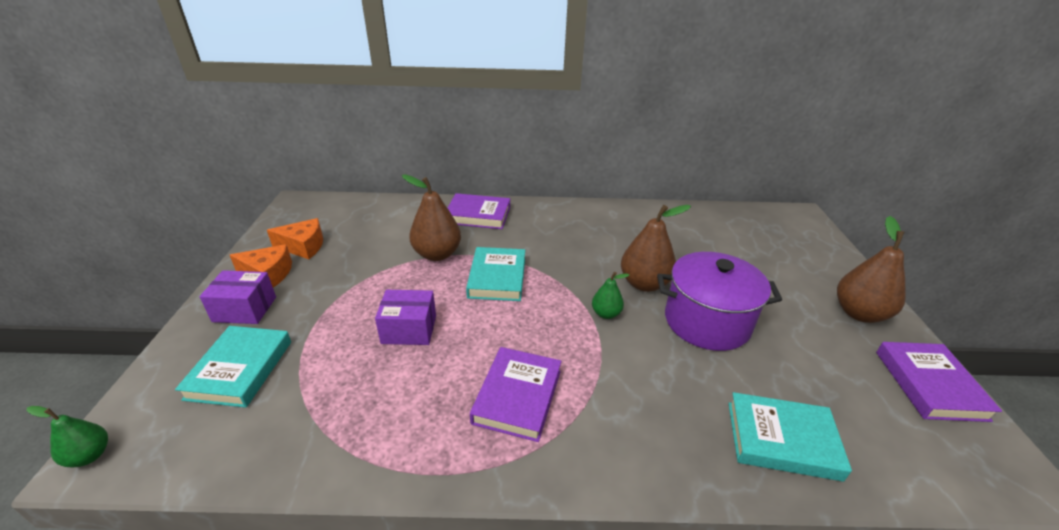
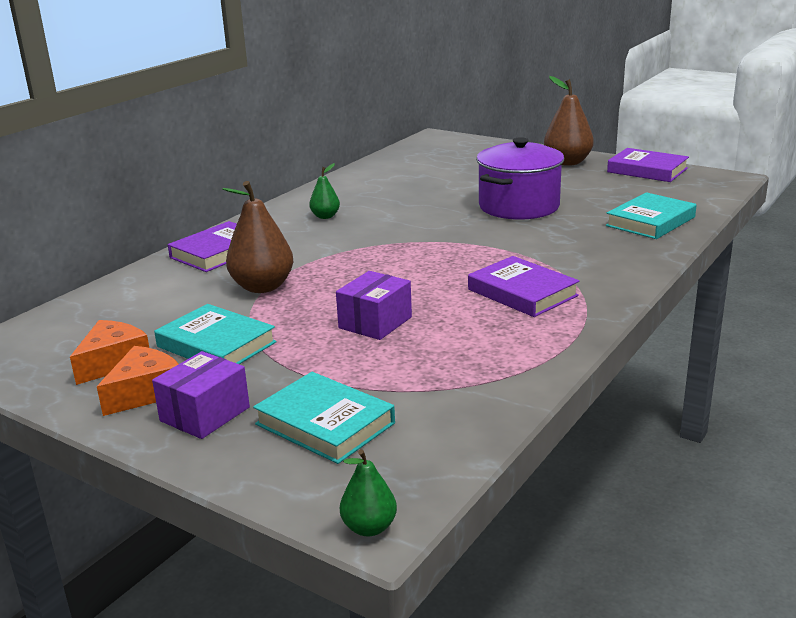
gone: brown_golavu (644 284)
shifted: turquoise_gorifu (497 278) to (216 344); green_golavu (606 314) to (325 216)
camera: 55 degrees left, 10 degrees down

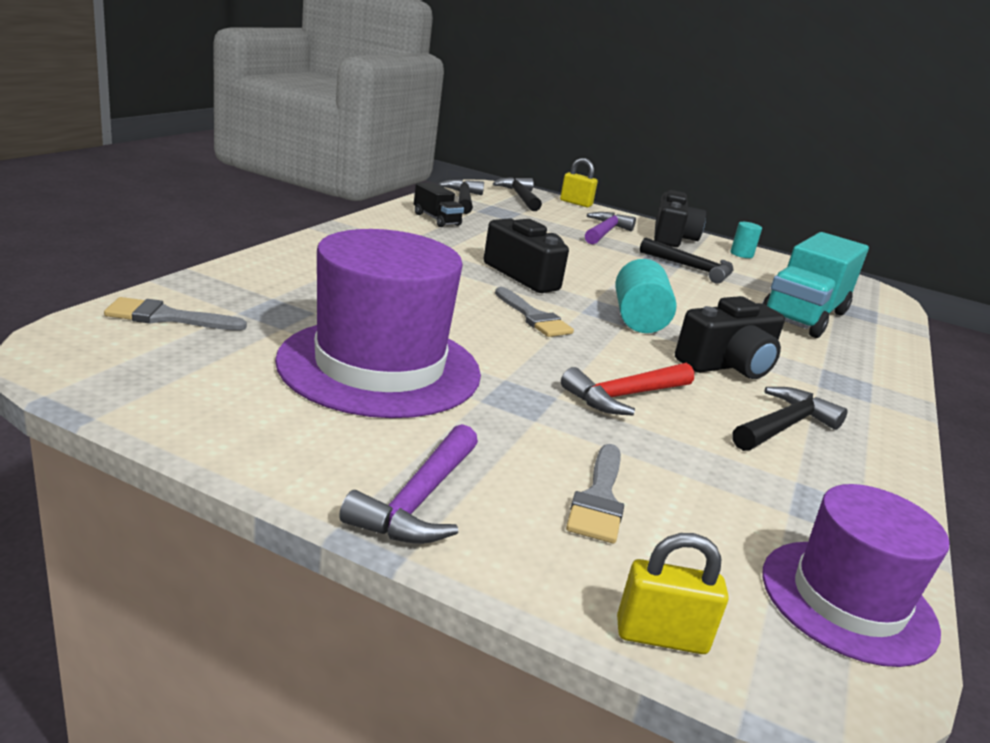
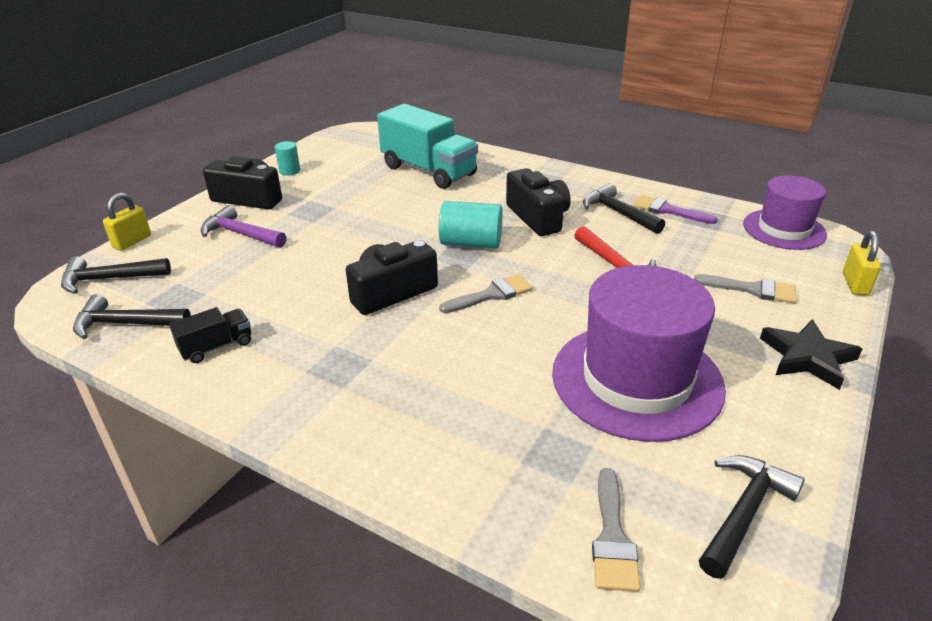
new: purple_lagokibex (668 210)
shifted: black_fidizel (692 268) to (744 512)
swapped: purple_fidizel (418 501) to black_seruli (807 357)
camera: 80 degrees left, 10 degrees up

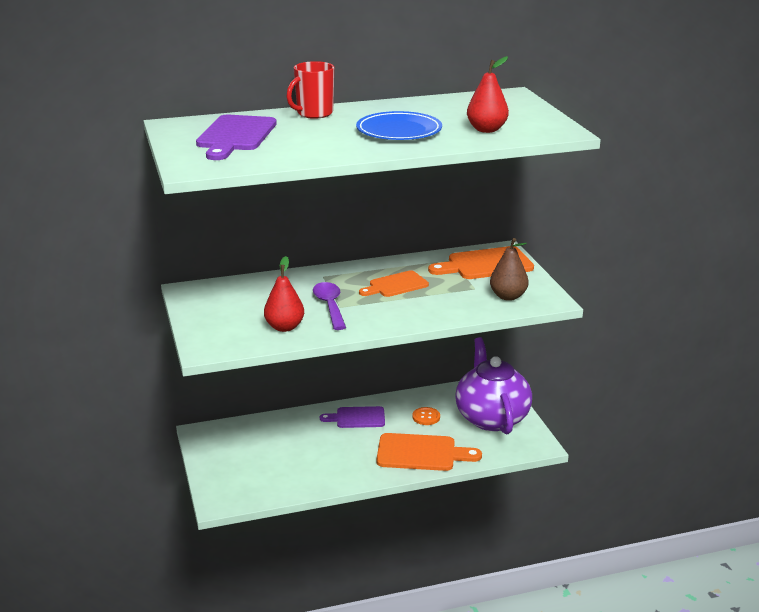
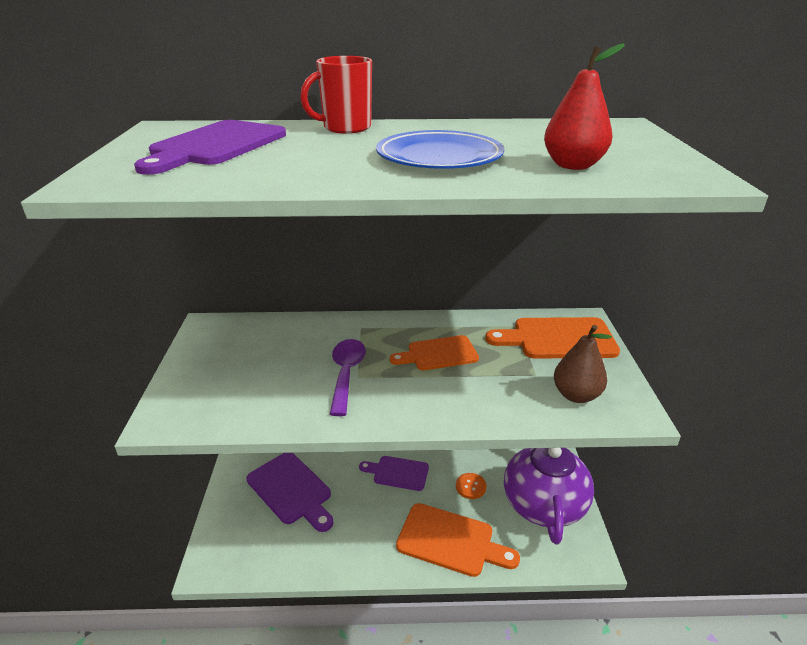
gone: red_golavu (284 327)
new: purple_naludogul (291 490)
camera: 15 degrees right, 5 degrees up

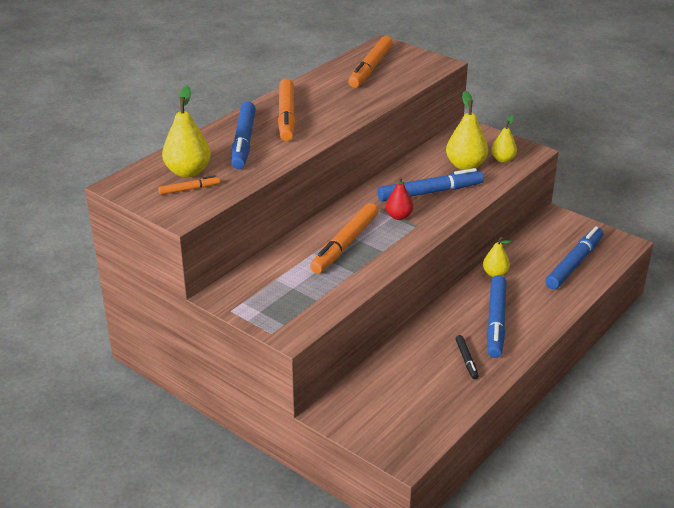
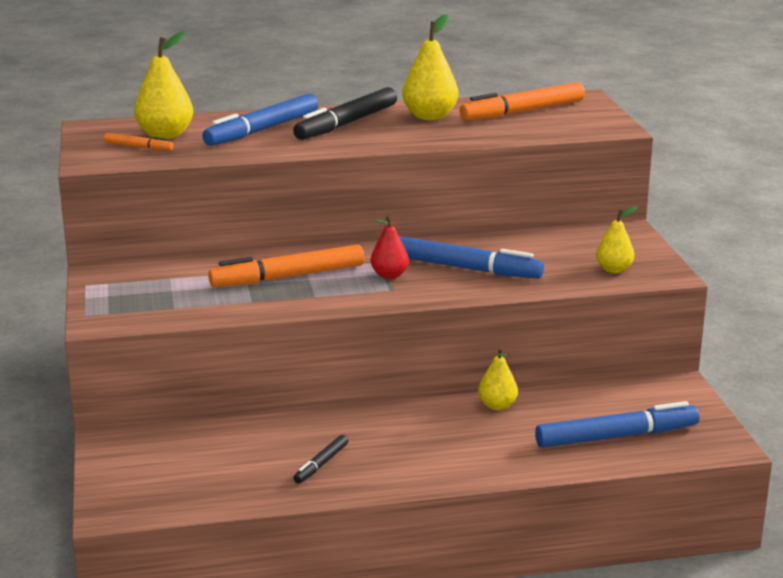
gone: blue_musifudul (496 322)
shifted: yellow_golavu (465 165) to (430 116)
repainted: orange_musifudul (286 116) to black_musifudul (347 123)
camera: 40 degrees right, 10 degrees down

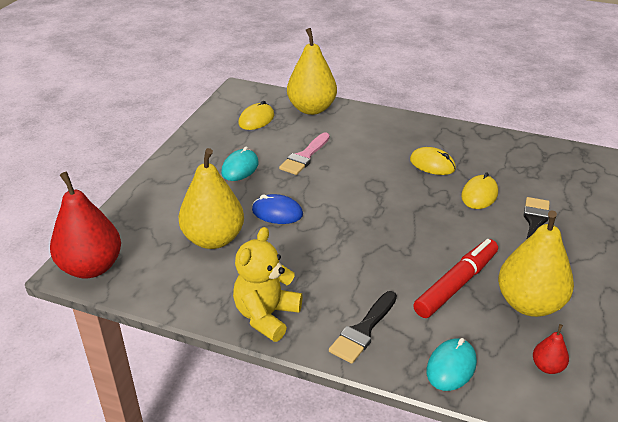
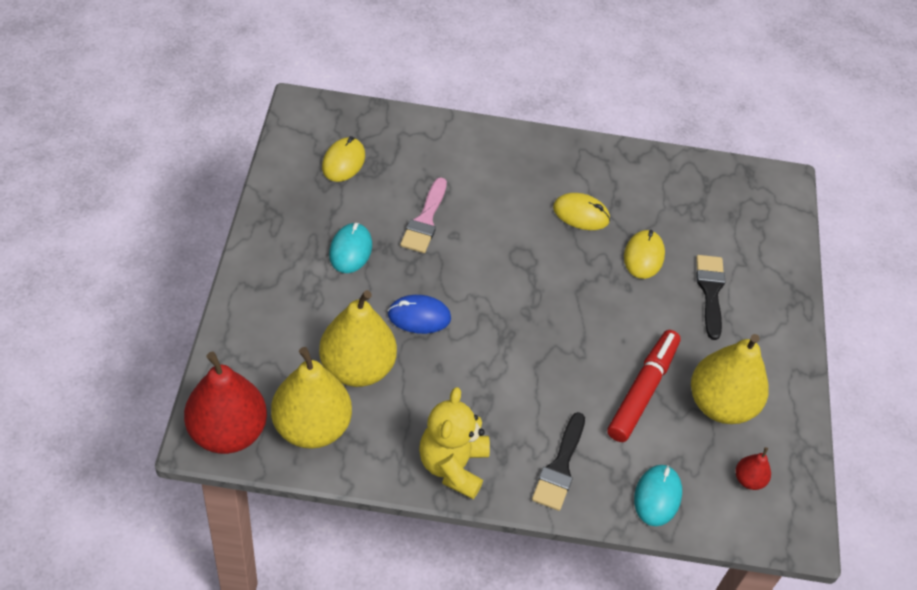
shifted: yellow_golavu (311 109) to (312 427)
camera: 20 degrees left, 15 degrees up

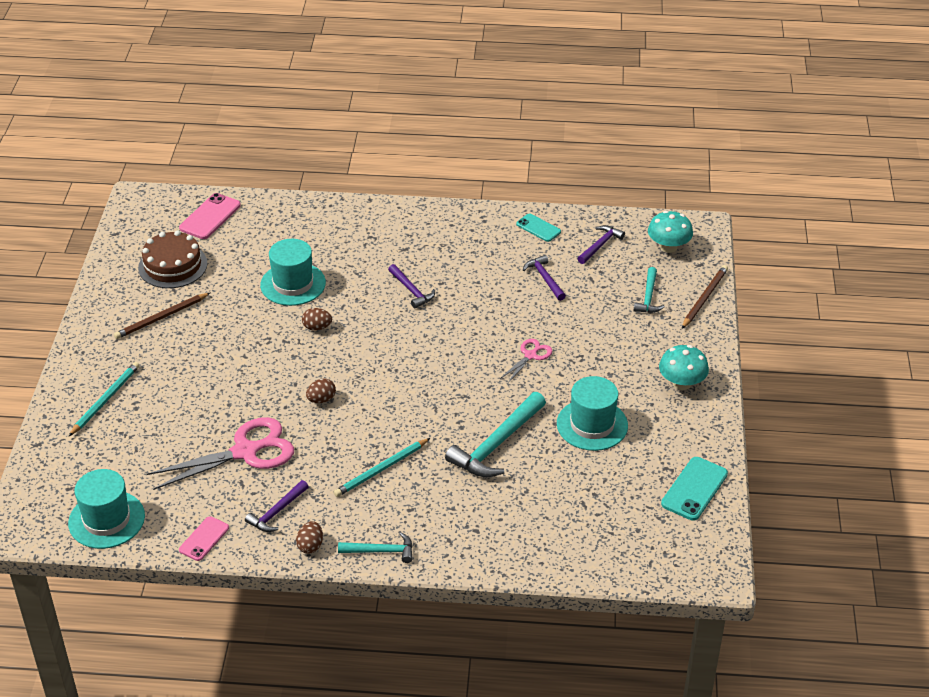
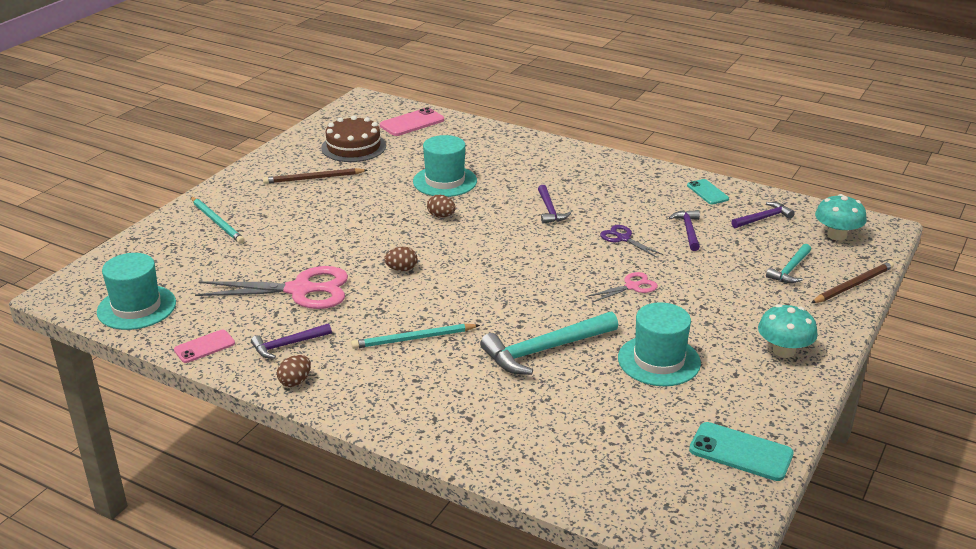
gone: turquoise_fidizel (381 551)
new: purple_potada (623 238)
rotated: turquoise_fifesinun (105 400) = (217 222) 90 degrees clockwise; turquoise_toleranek (694 489) = (740 452) 60 degrees clockwise
camera: 25 degrees right, 10 degrees down

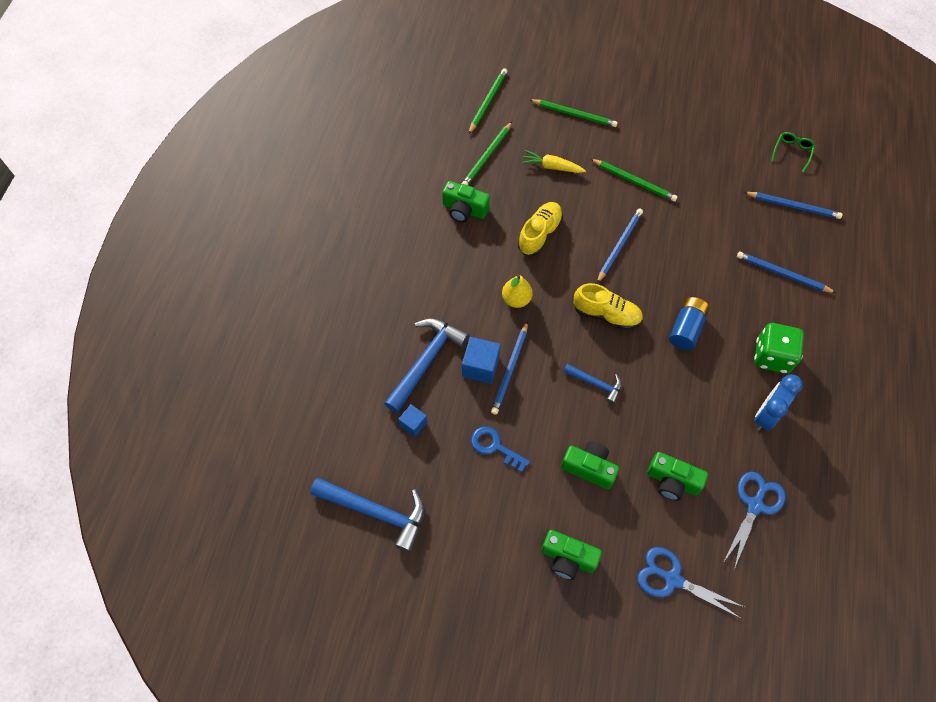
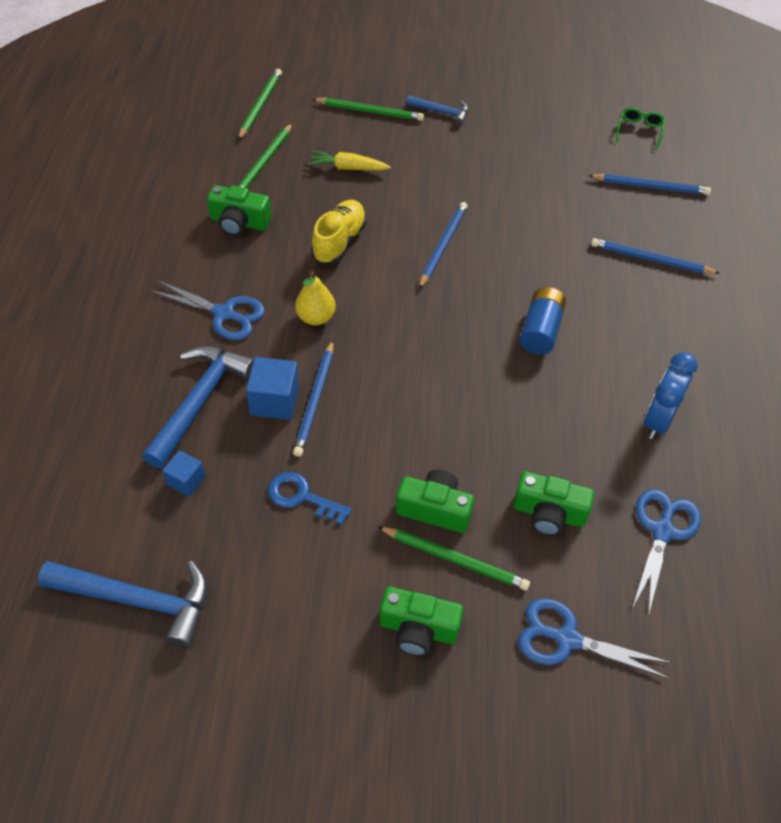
gone: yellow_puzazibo (606 314); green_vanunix (772 356)
new: blue_potada (224 314)
shifted: green_fifesinun (634 181) to (454 559); blue_fidizel (595 384) to (441 112)
camera: 10 degrees left, 10 degrees down

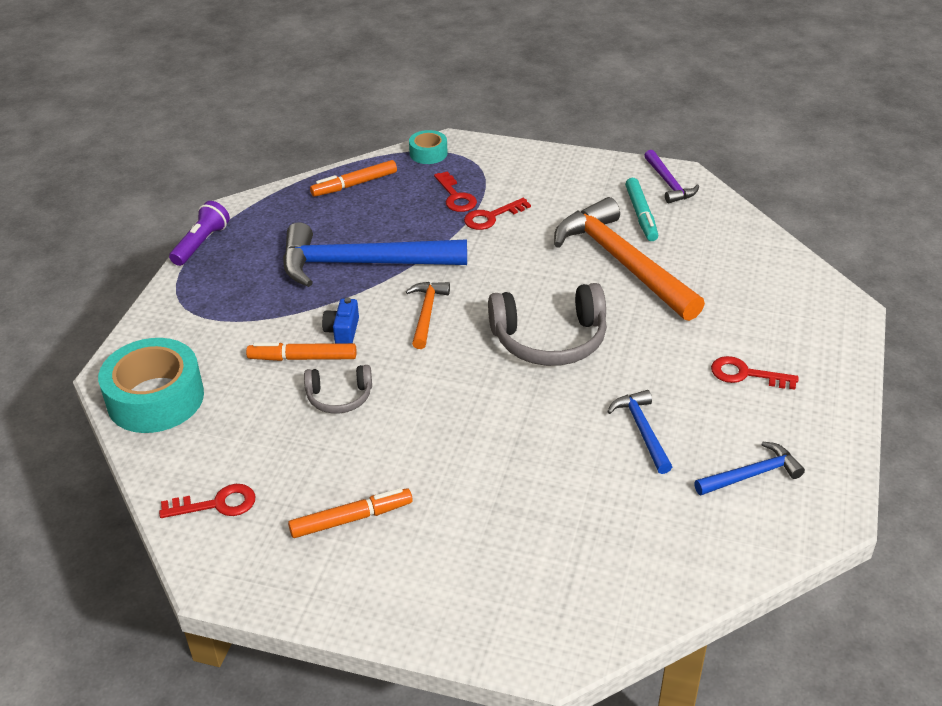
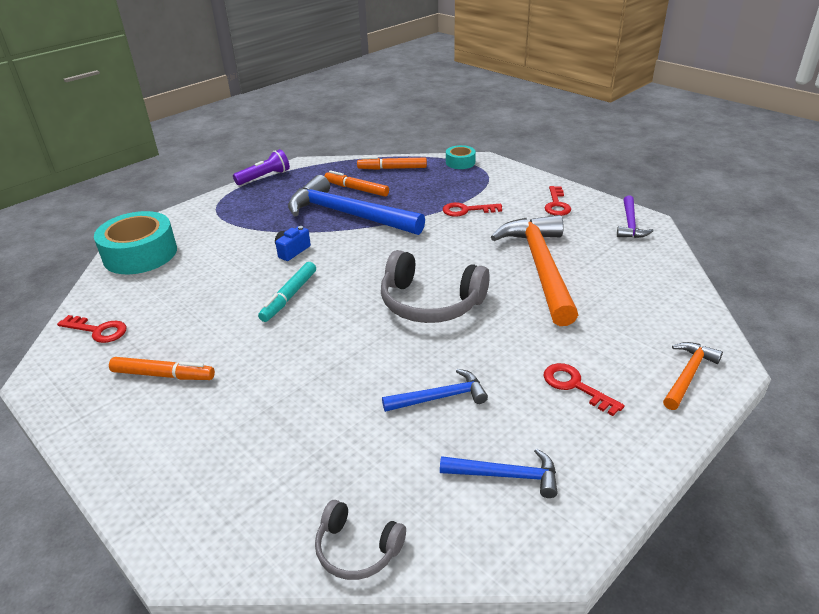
shifted: turquoise_musifudul (641 215) to (289 296); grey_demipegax (339 397) to (357 549); orange_musifudul (302 358) to (356 189); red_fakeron (456 196) to (556 204); orange_fidizel (426 313) to (688 375)
rotated: blue_fidizel (642 430) = (440 397) 60 degrees clockwise
camera: 30 degrees right, 5 degrees down

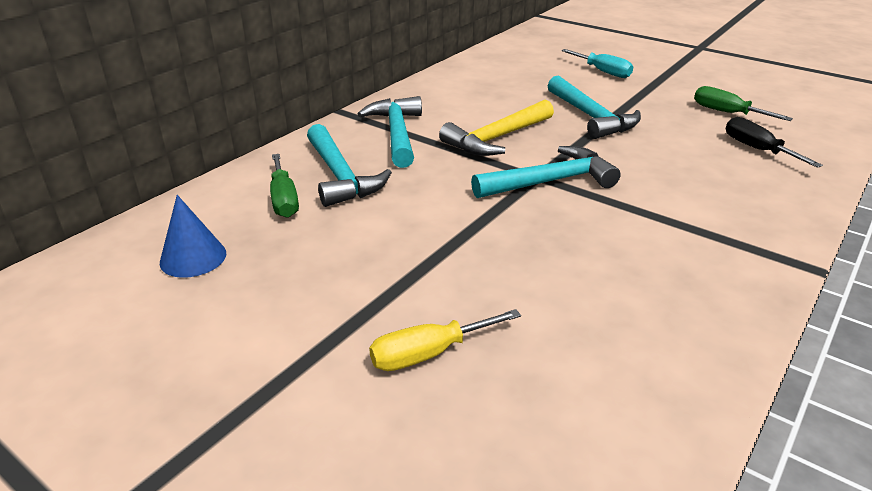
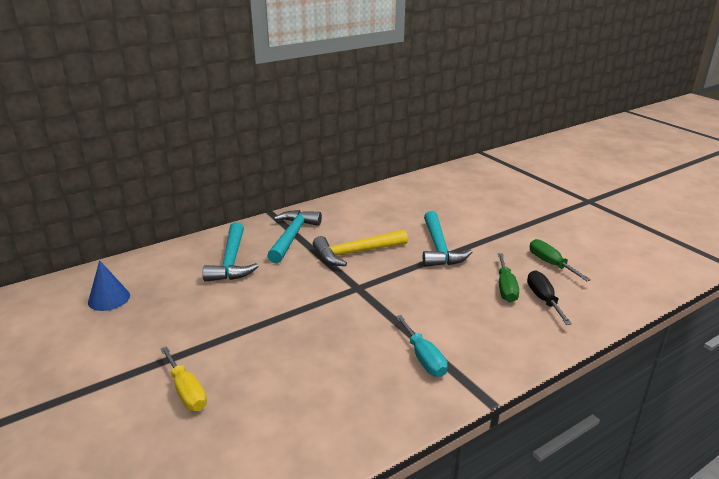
gone: turquoise_fidizel (550 182)
shifted: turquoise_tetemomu (603 72) to (424 358); green_tetemomu (284 200) to (505 288)
rotated: yellow_tetemomu (428 354) = (186 391) 120 degrees counterclockwise
camera: 20 degrees right, 5 degrees down

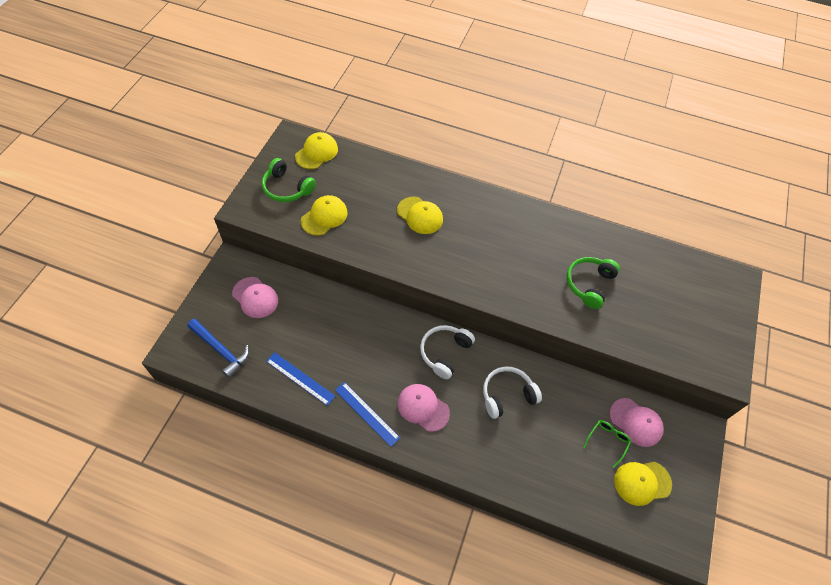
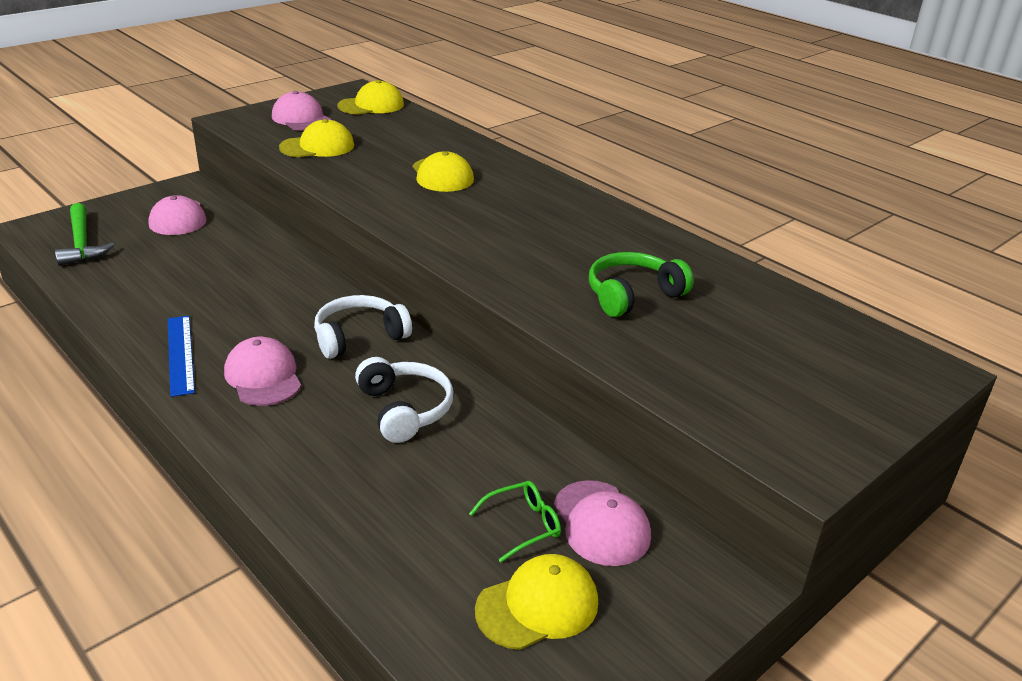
gone: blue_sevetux (300 378)
swapped: green_demipegax (287 188) to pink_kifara (301 119)
repainted: blue_fidizel (221 350) to green_fidizel (82 243)
rotated: white_demipegax (507 395) = (405 409) 60 degrees clockwise; yellow_kifara (642 482) = (537 606) 135 degrees clockwise
camera: 30 degrees right, 25 degrees down

